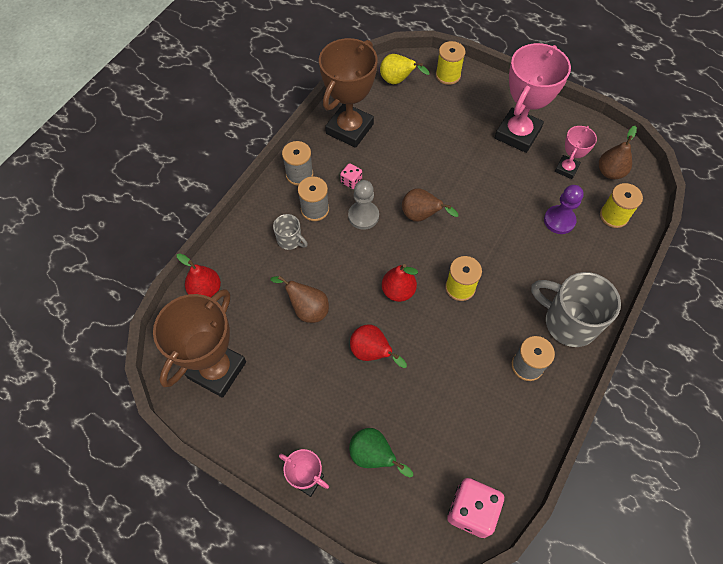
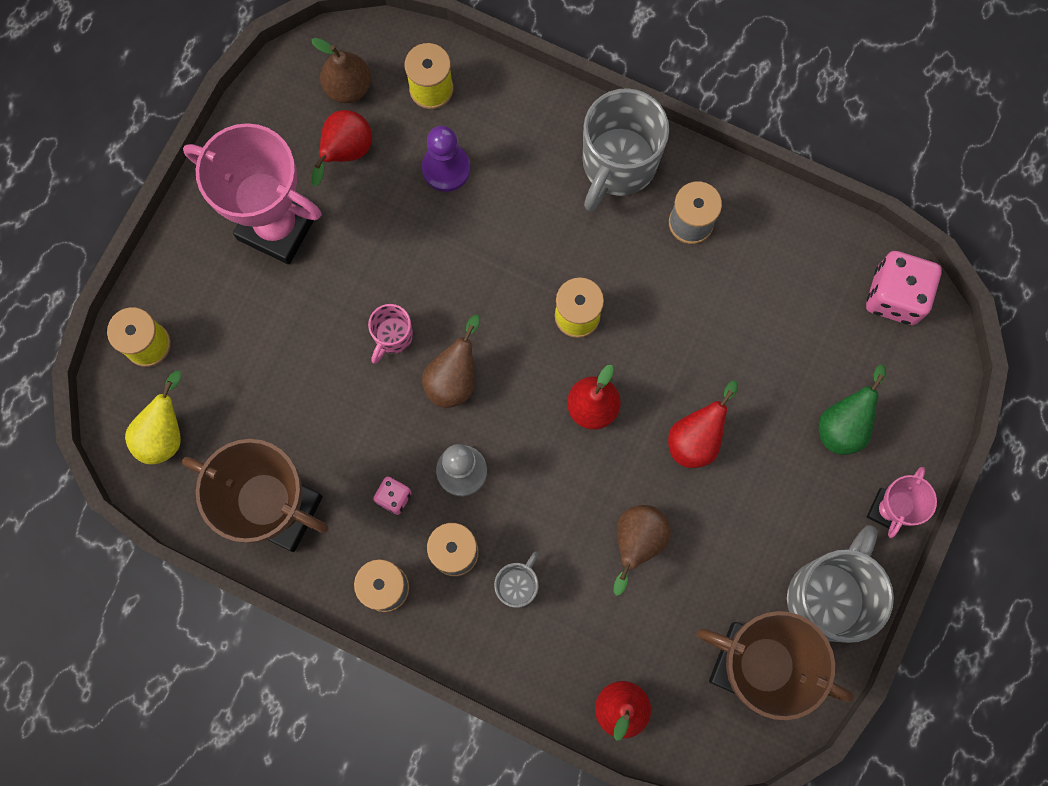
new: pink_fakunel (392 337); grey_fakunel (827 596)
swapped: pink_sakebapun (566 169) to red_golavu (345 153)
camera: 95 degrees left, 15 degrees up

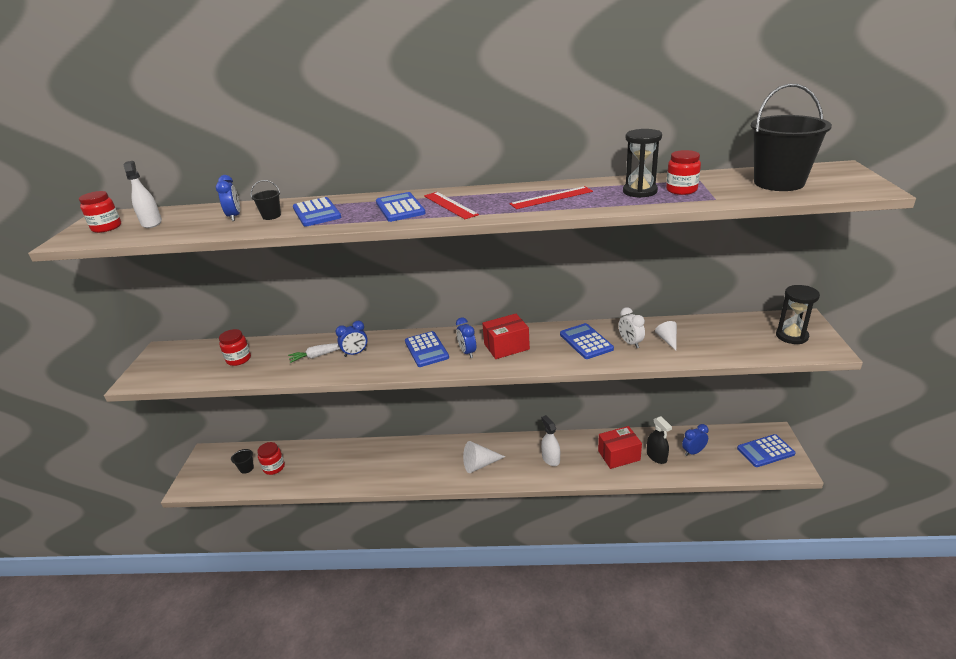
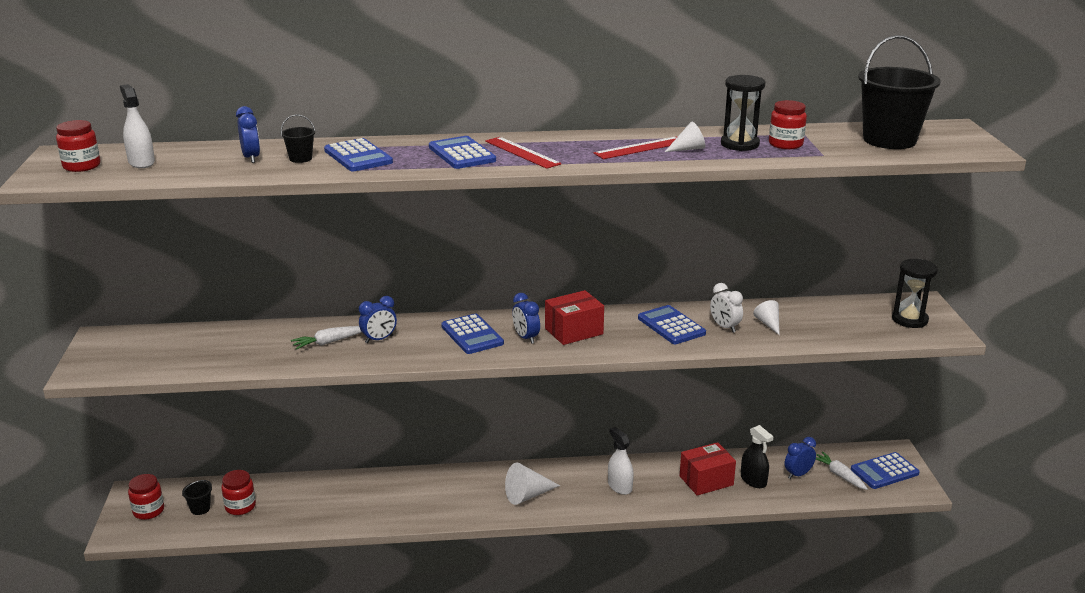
new: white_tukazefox (688 149); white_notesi (839 475)
shifted: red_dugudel (239 359) to (148 511)
camera: 10 degrees left, 5 degrees down

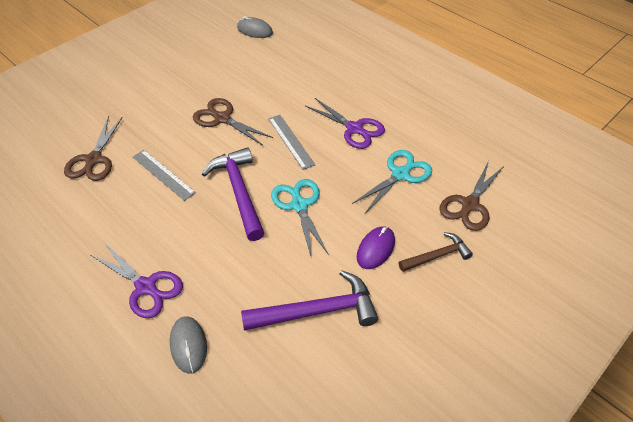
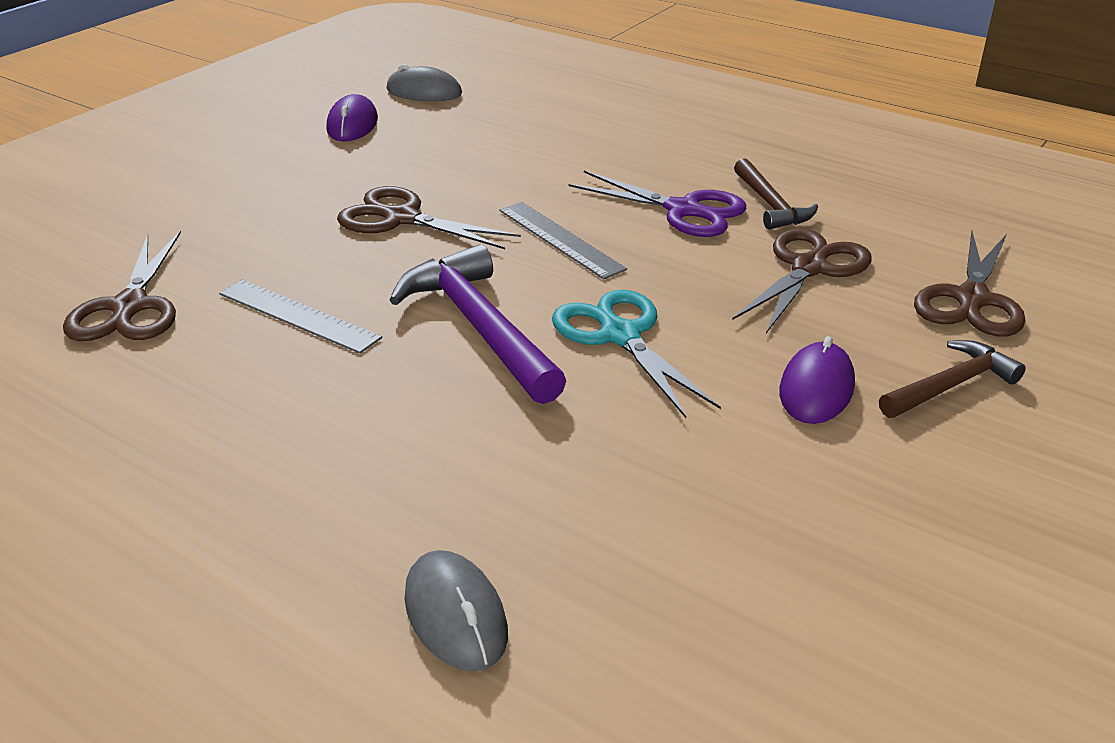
gone: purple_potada (146 287); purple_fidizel (317 311)
new: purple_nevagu (352 124); brown_fidizel (770 205)
repainted: turquoise_potada (400 174) to brown_potada (809 268)
camera: 10 degrees left, 15 degrees down

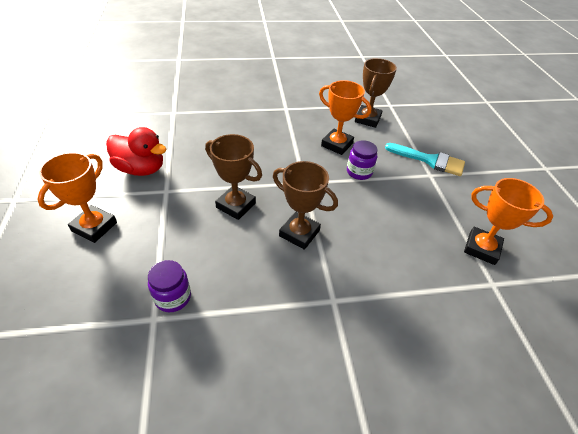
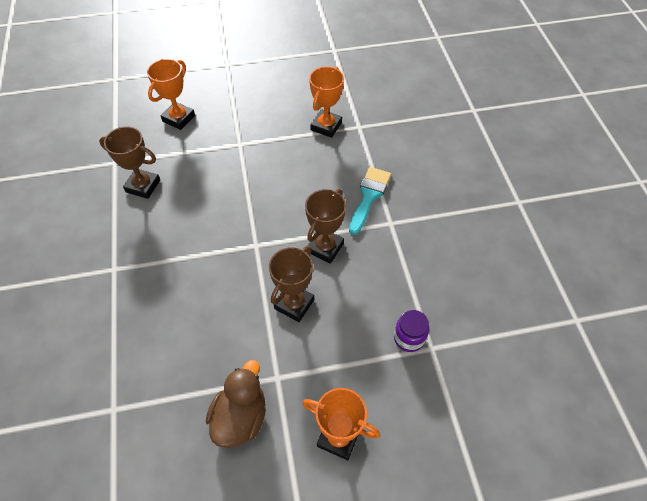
gone: purple_dugudel (359 172)
shifted: orange_sakebapun (337 144) to (178 118); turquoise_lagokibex (430 160) to (369 196)
repainted: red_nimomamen (141 169) to brown_nimomamen (240 417)
camera: 90 degrees left, 10 degrees up

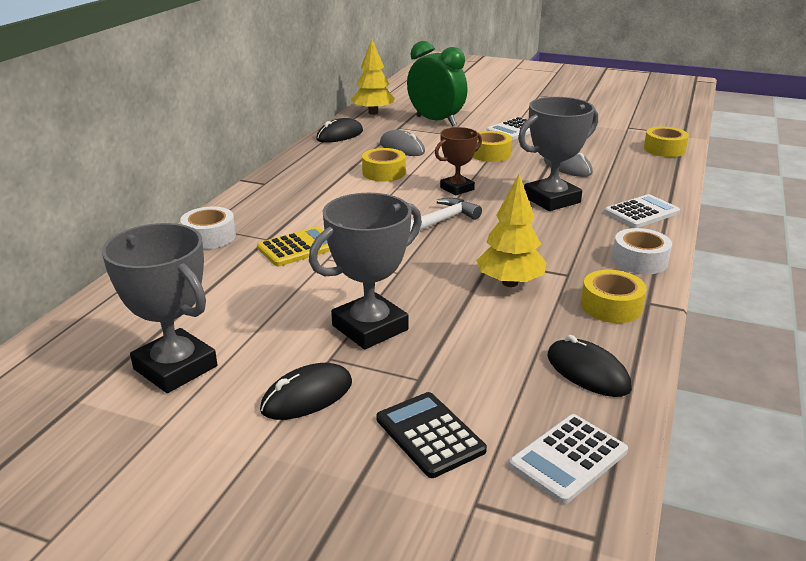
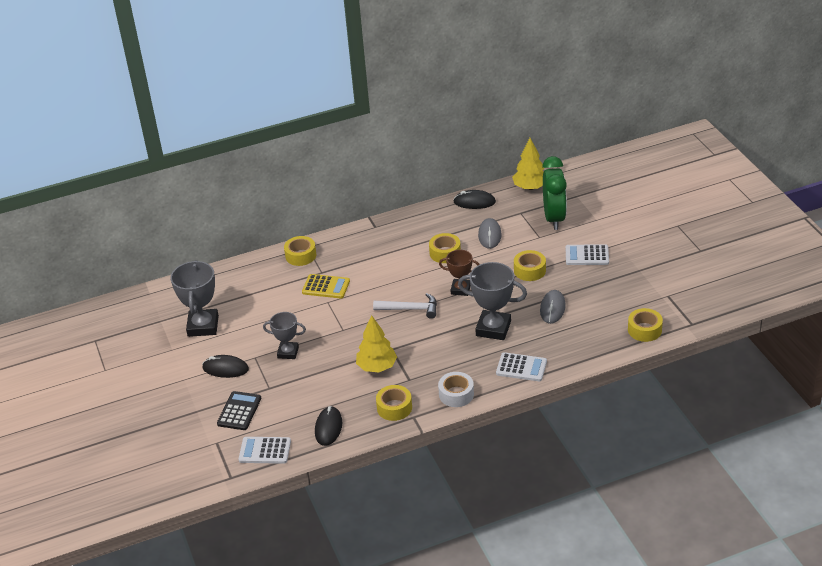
repainted: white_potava (209 237) to yellow_potava (300 255)
scaled: grey_sakebapun (370 328) = (288 352) x0.62
camera: 50 degrees right, 10 degrees up

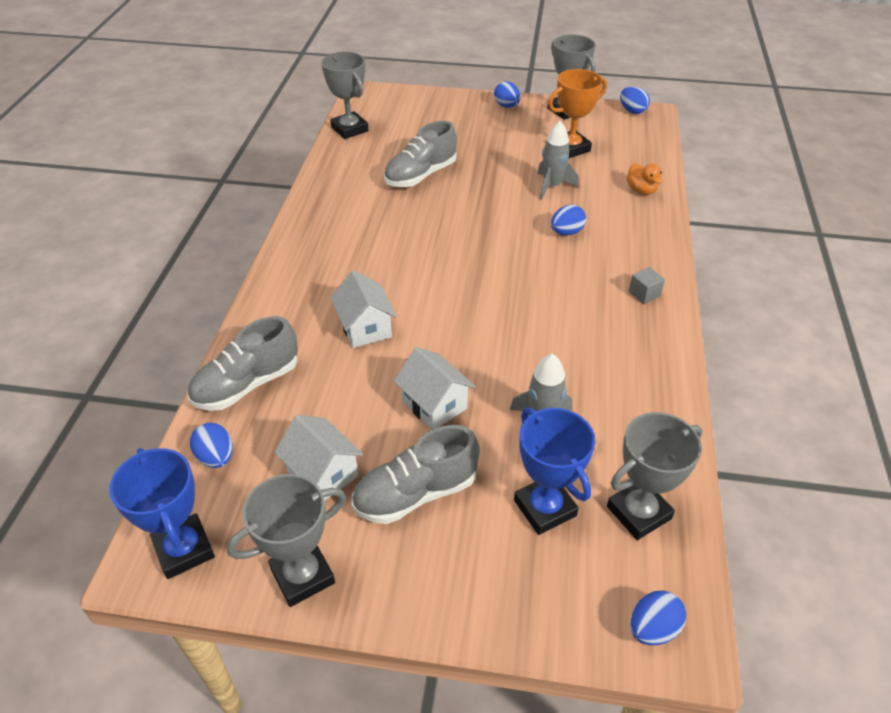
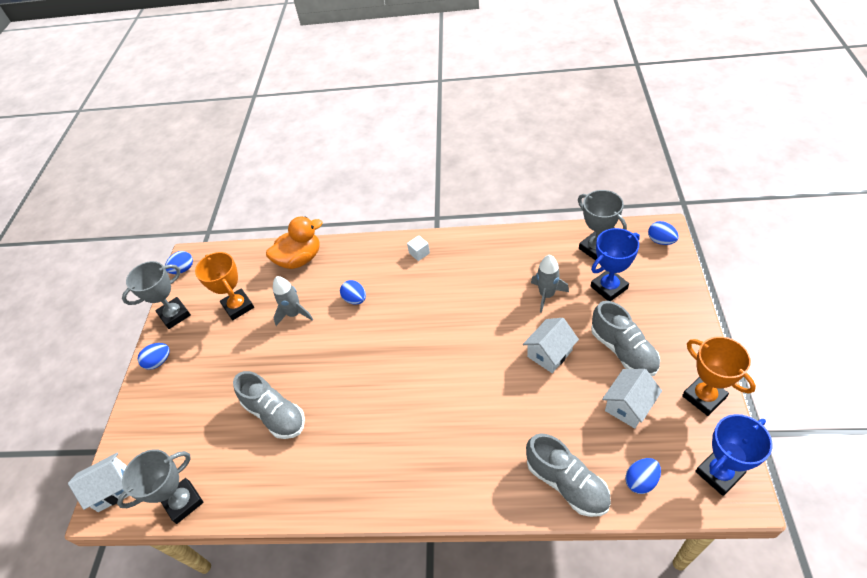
shifted: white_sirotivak (365 328) to (113 489)
repainted: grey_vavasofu (644 294) to white_vavasofu (419 253); grey_sakebapun (302 575) to orange_sakebapun (704 397)
scaled: orange_nimomamen (641 190) = (300 259) x1.83
camera: 90 degrees left, 5 degrees up

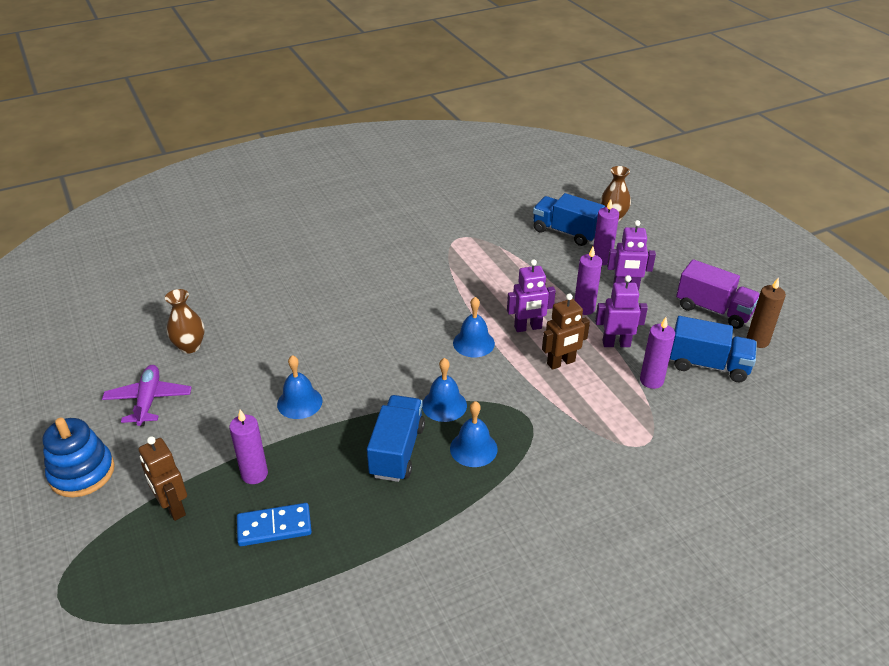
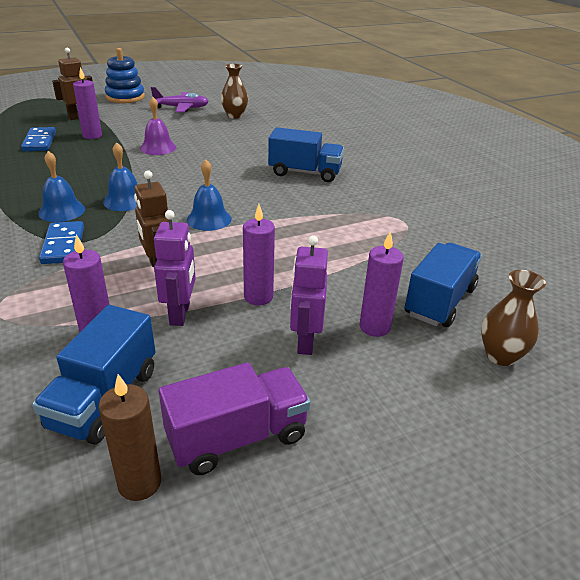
gone: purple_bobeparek (528 328)
new: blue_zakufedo (63 245)
shifted: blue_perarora (397 451) to (305 173)
repainted: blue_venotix (299 402) to purple_venotix (158 147)
rotated: purple_perarora (713 310) = (237 437) 150 degrees counterclockwise
camera: 90 degrees right, 5 degrees down

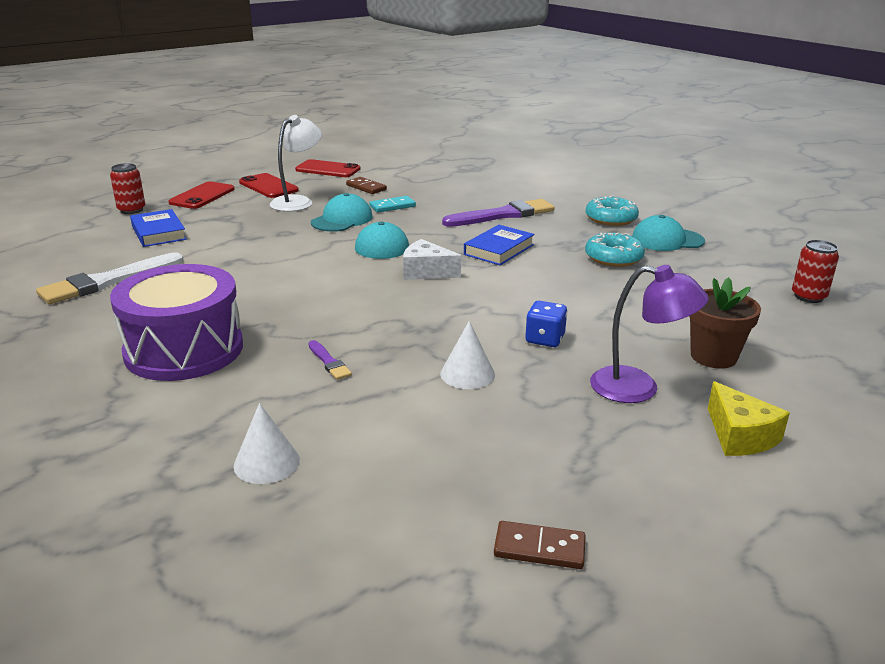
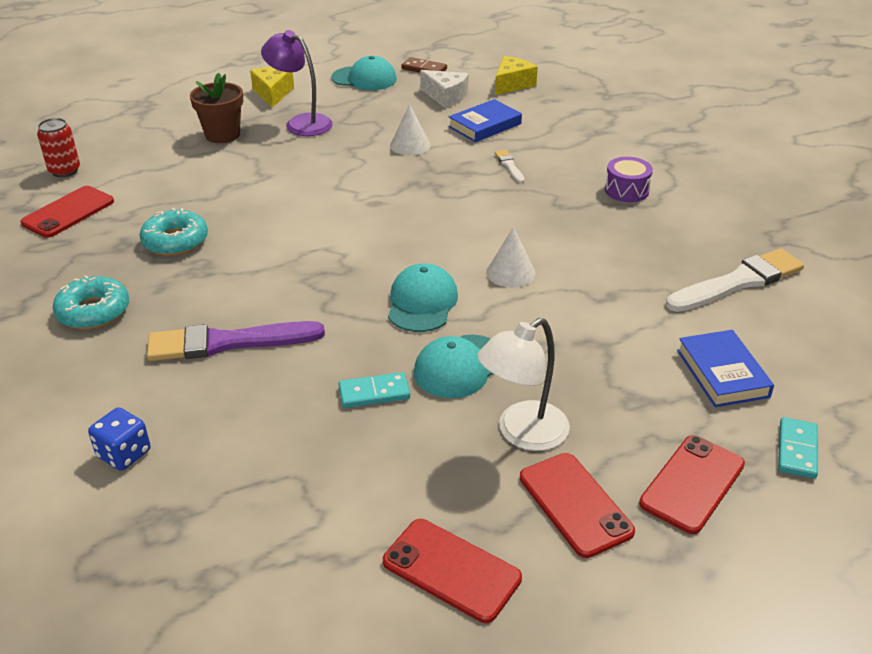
gone: brown_zakufedo (366 187)
new: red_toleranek (68 212); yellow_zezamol (512 84)
shifted: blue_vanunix (544 339) to (124 454); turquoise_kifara (667 240) to (364 79); white_zezamol (426 272) to (446 97); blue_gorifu (499 250) to (485 125); white_tukazefox (266 462) to (510 272)
swapped: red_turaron (131 210) to turquoise_zakufedo (797 450)
repainted: purple_lagokibex (329 362) to white_lagokibex (509 166)
scaled: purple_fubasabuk (184 350) = (626 190) x0.46
camera: 165 degrees left, 10 degrees up

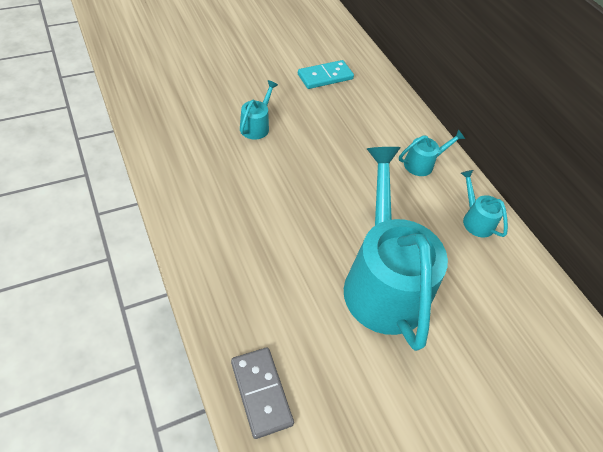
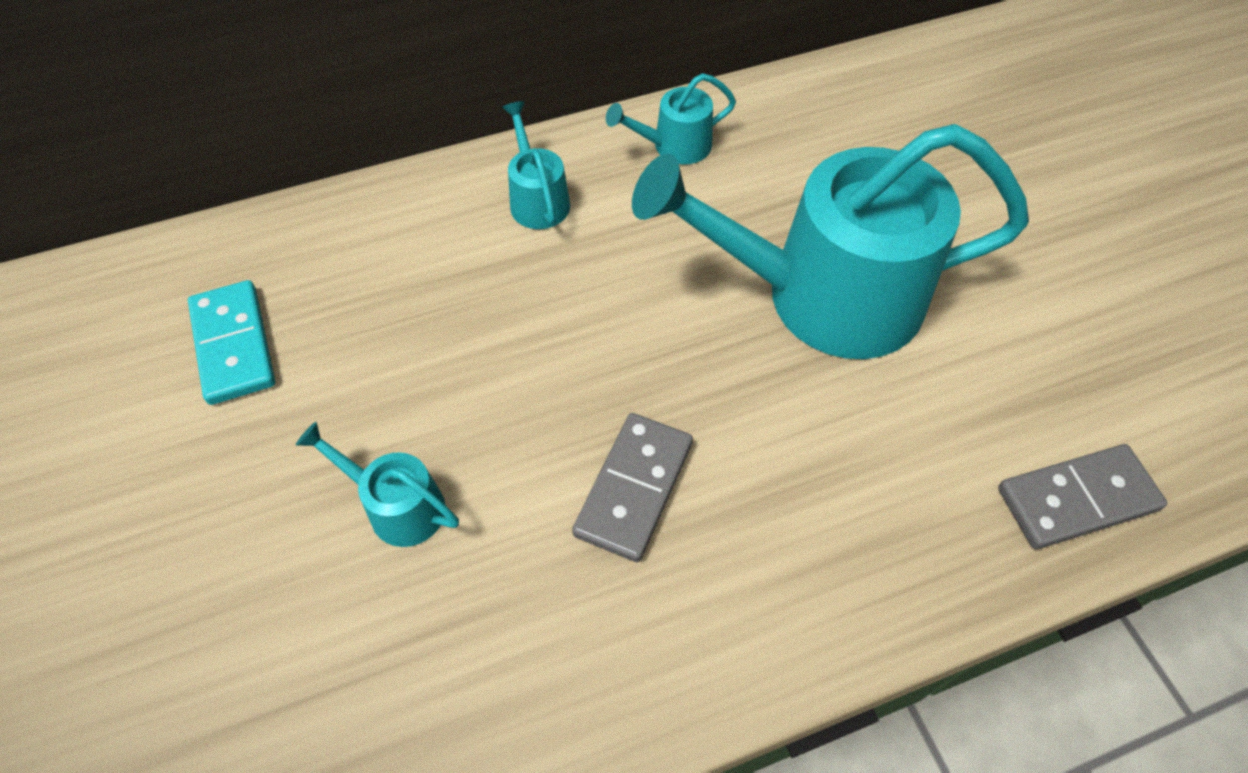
new: grey_zakufedo (634 488)
camera: 80 degrees left, 5 degrees up

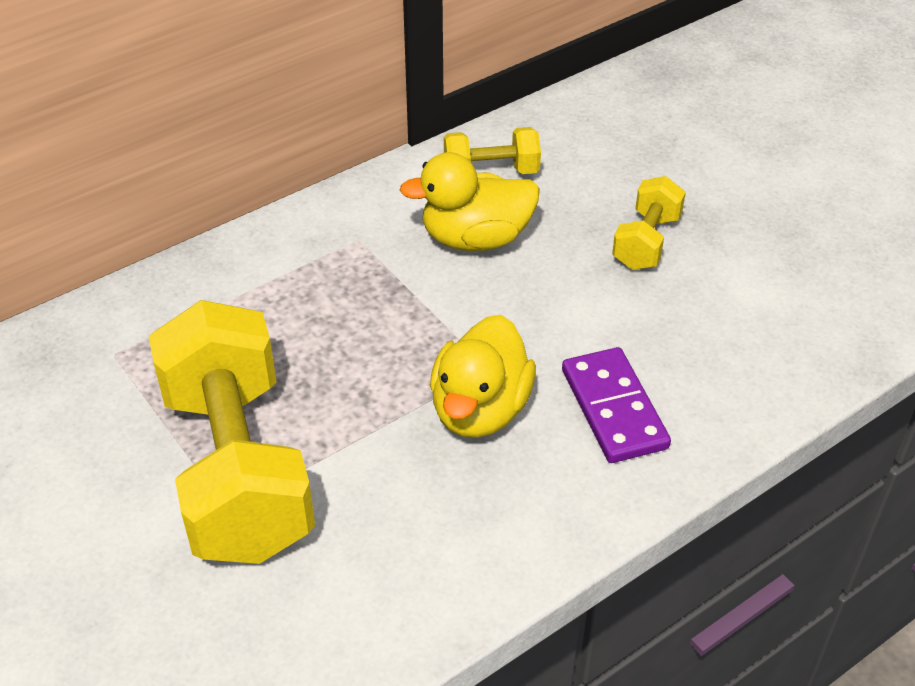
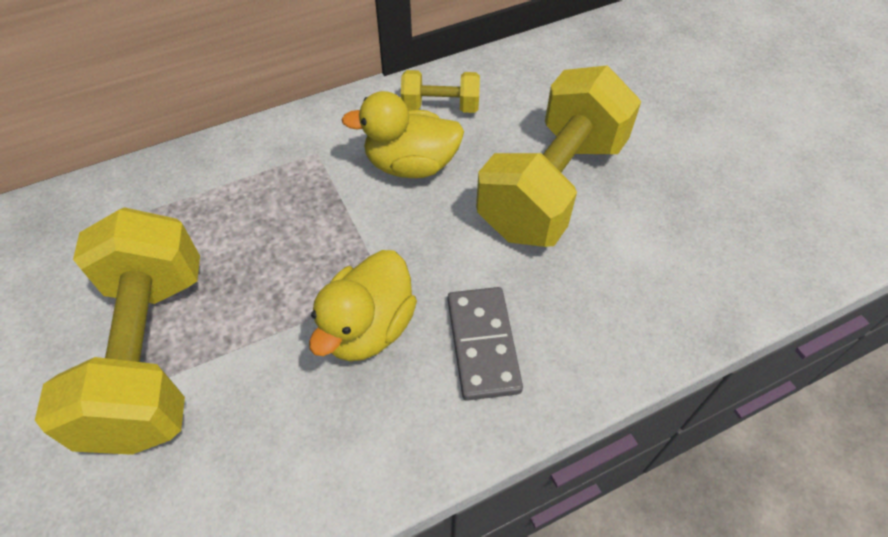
repainted: purple_zakufedo (613 409) to grey_zakufedo (482 344)
scaled: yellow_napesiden (646 242) = (552 186) x2.15
camera: 10 degrees right, 10 degrees up

